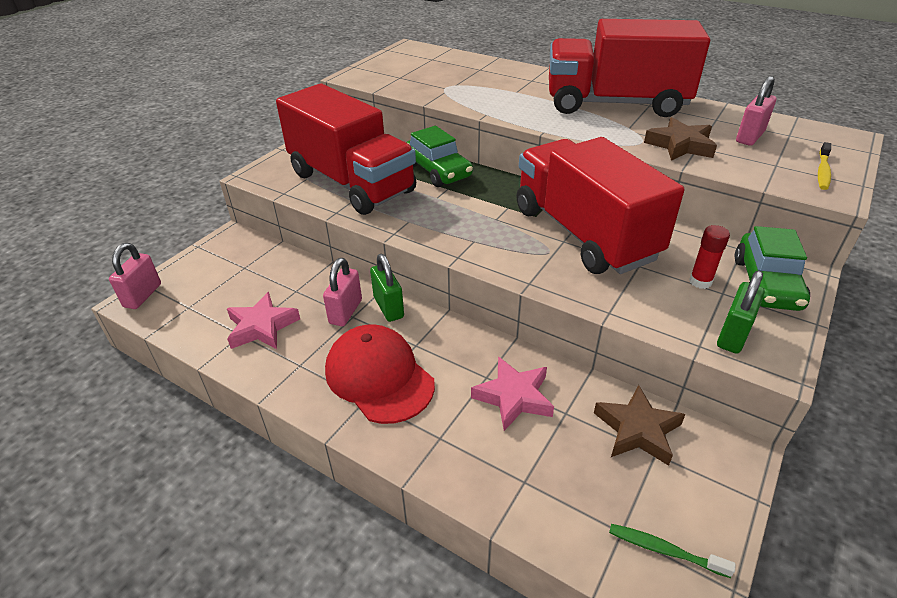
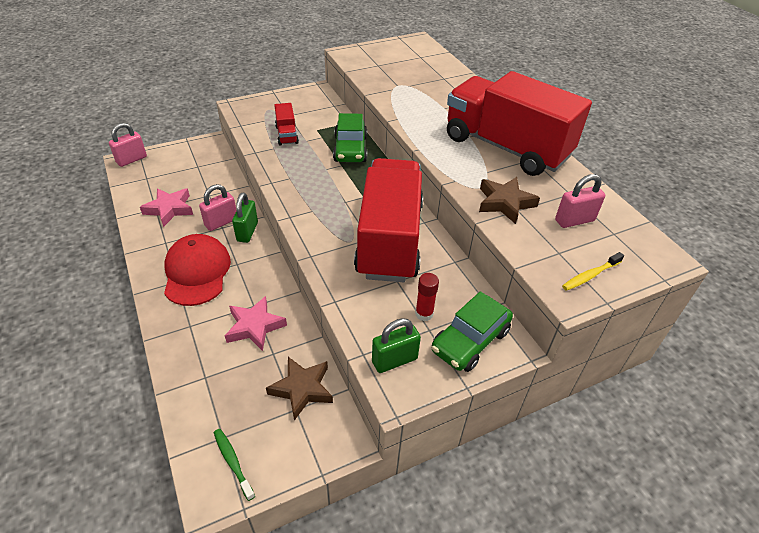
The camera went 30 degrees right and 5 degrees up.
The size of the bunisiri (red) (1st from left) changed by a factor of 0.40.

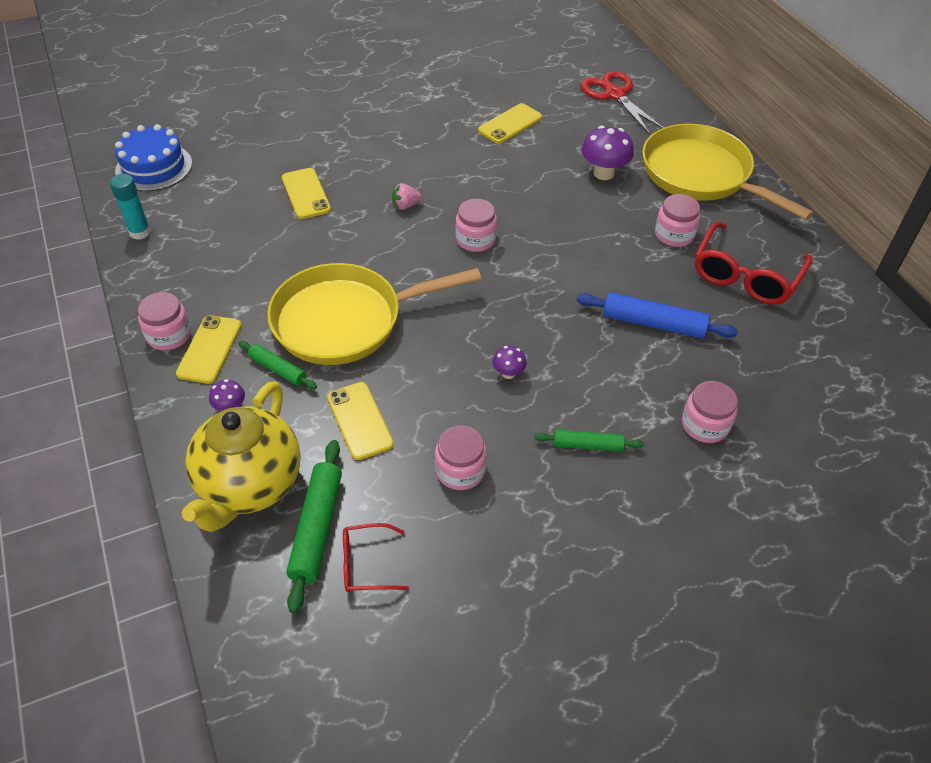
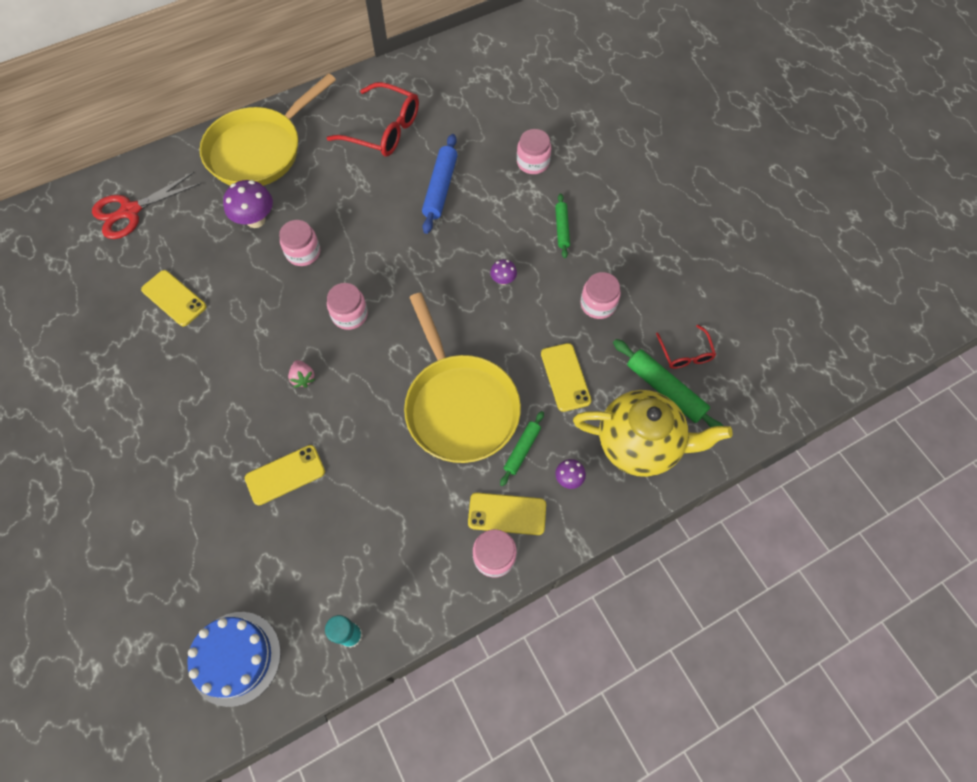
The camera went 95 degrees left and 15 degrees up.
The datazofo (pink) (4th from left in the first image) ended up elsewhere.
The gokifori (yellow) (3rd from left in the first image) ended up facing another way, 75 degrees counterclockwise from before.
The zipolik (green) (2nd from left in the first image) ended up facing another way, 45 degrees clockwise from before.

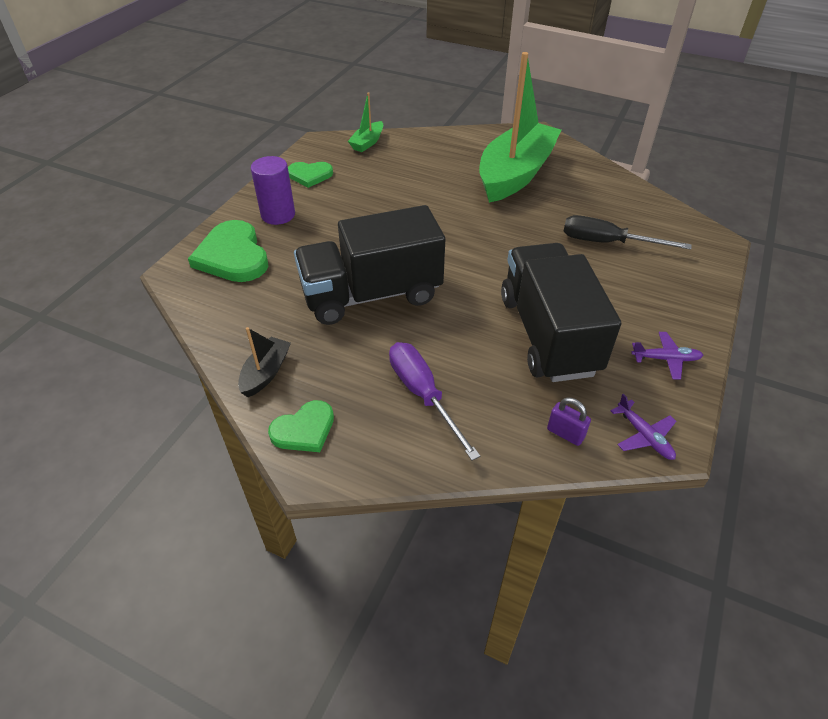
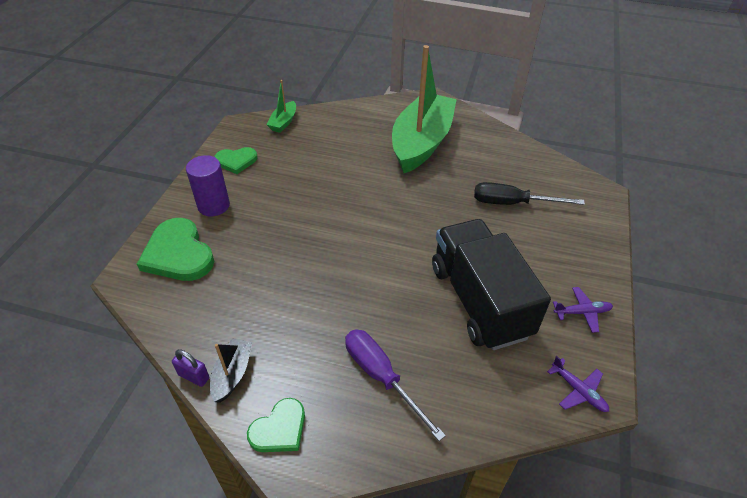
The camera went 10 degrees left and 0 degrees up.
The second view lost the bunisiri (black) (1st from left).
The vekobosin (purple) ended up elsewhere.

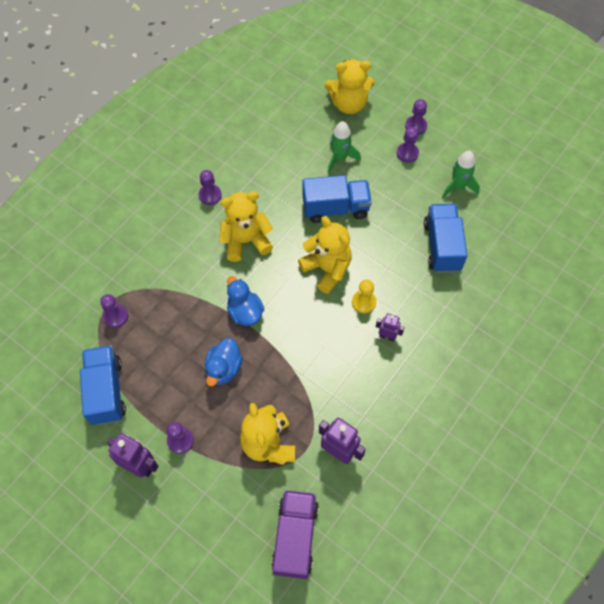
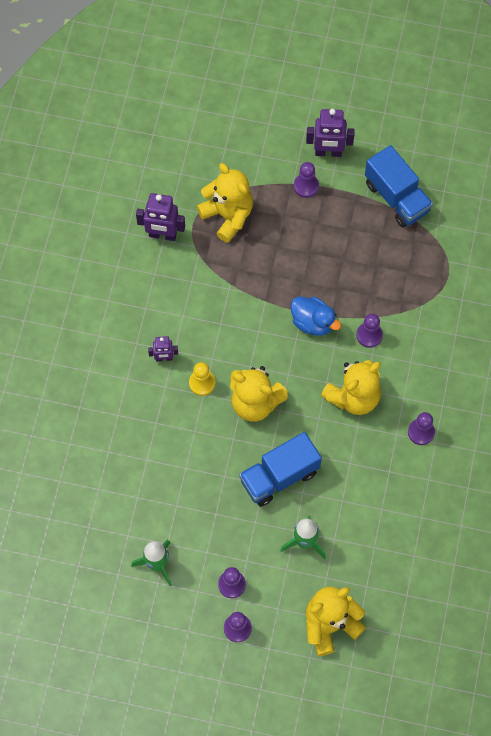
The camera went 155 degrees right and 5 degrees up.
The second view lost the bunisiri (blue) (3rd from left).
The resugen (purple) (1st from left in the first image) ended up elsewhere.
The second view lost the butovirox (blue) (1st from left).
The second view lost the bunisiri (purple).

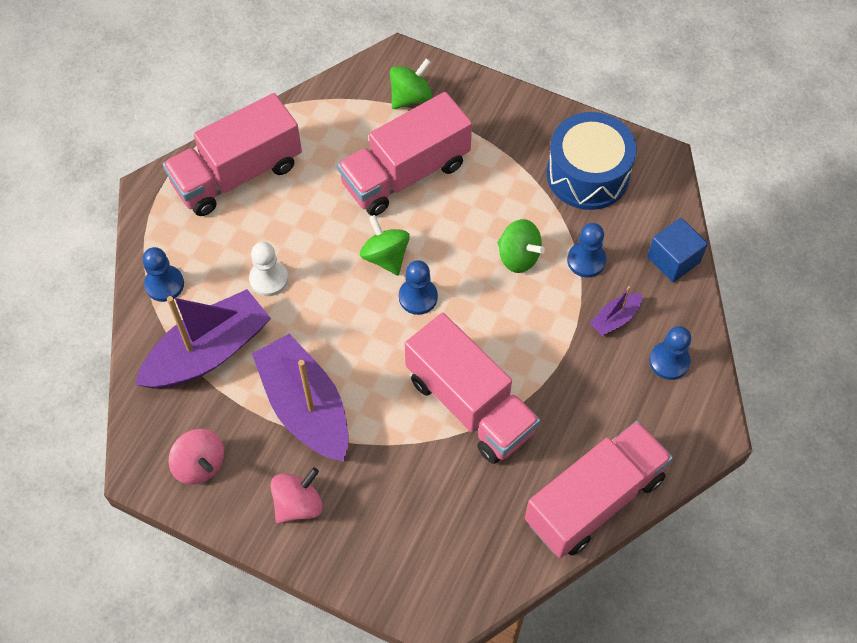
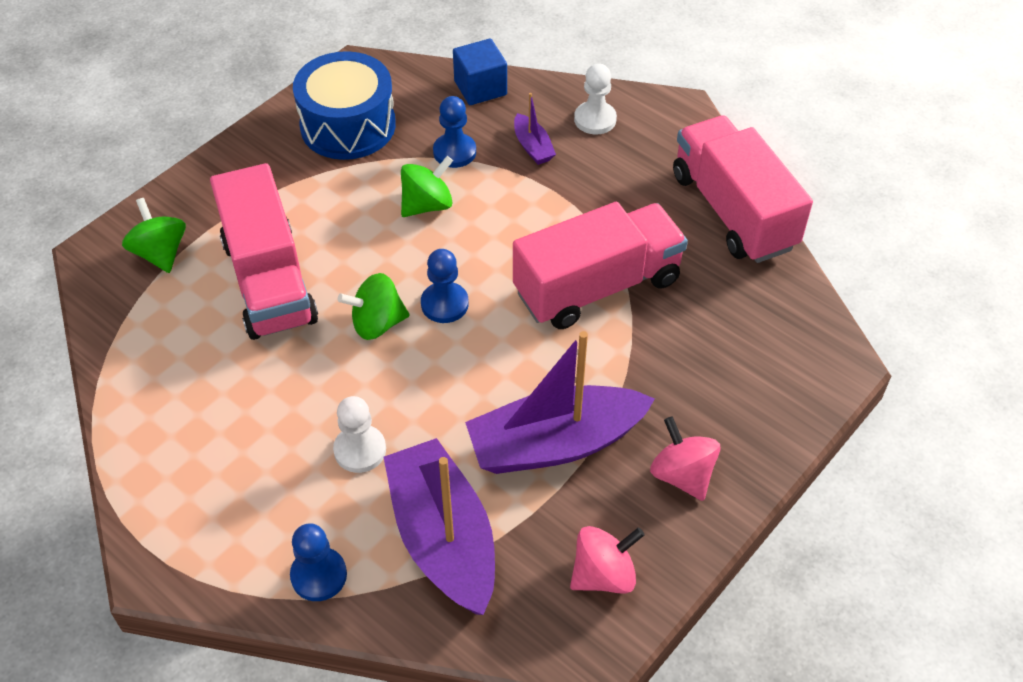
The camera went 75 degrees left and 10 degrees down.
The second view lost the bunisiri (pink) (1st from left).
What was the resugen (blue) (4th from left) turned into the resugen (white) (2nd from left).

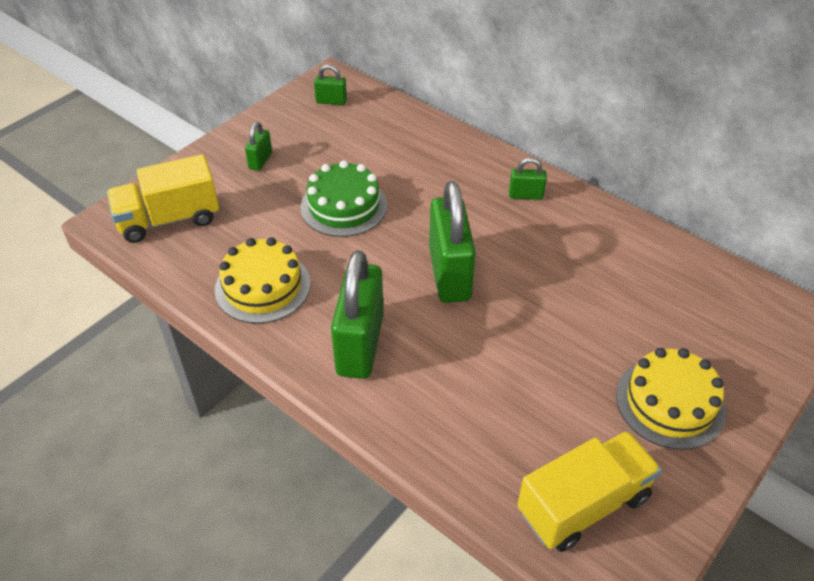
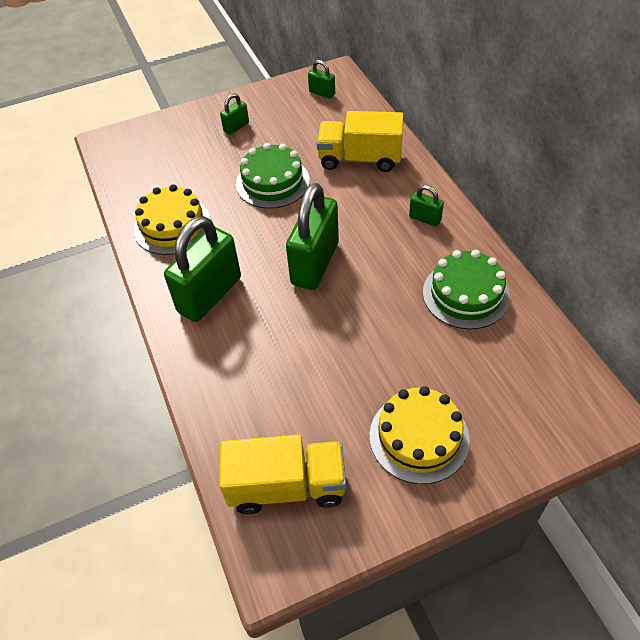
The camera went 30 degrees right and 5 degrees up.
The bunisiri (yellow) (1st from left in the first image) ended up elsewhere.
The second view gained the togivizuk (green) (2nd from left).

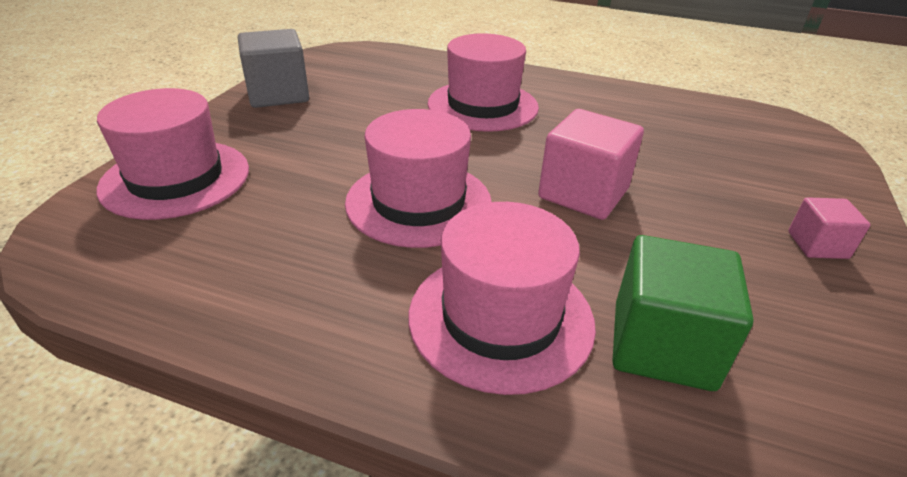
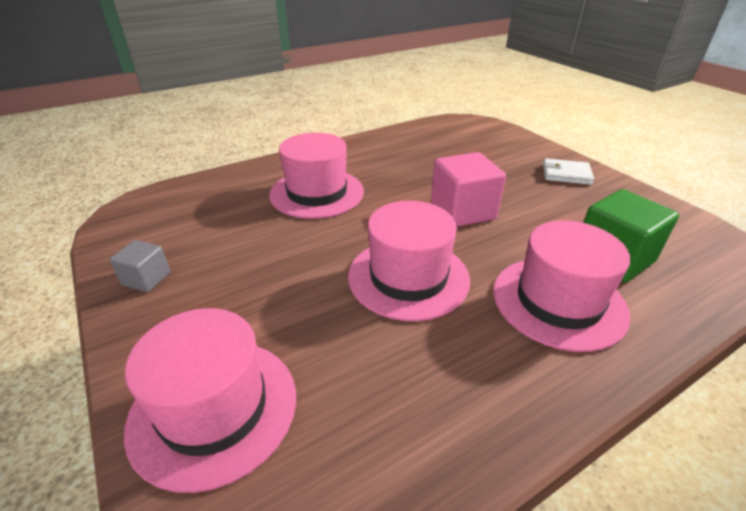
The camera went 50 degrees left and 0 degrees up.
The size of the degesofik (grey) changed by a factor of 0.55.
Where the degesofik (pink) (2nd from left) stood, the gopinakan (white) came to stand.

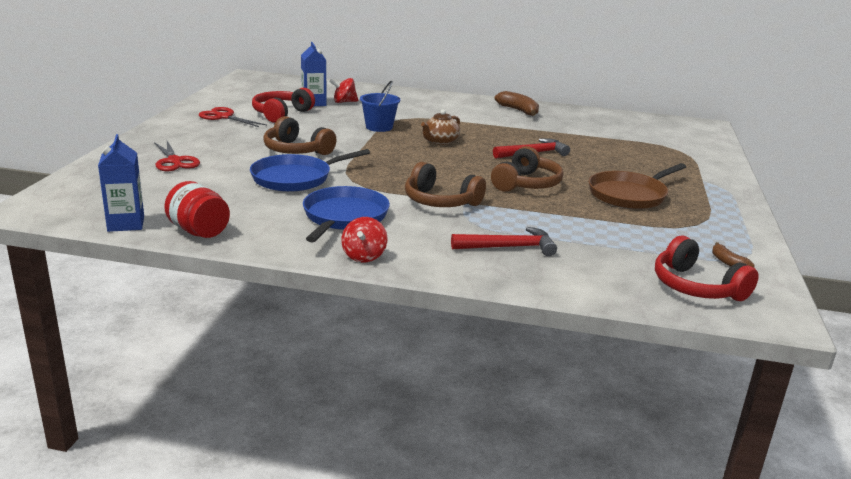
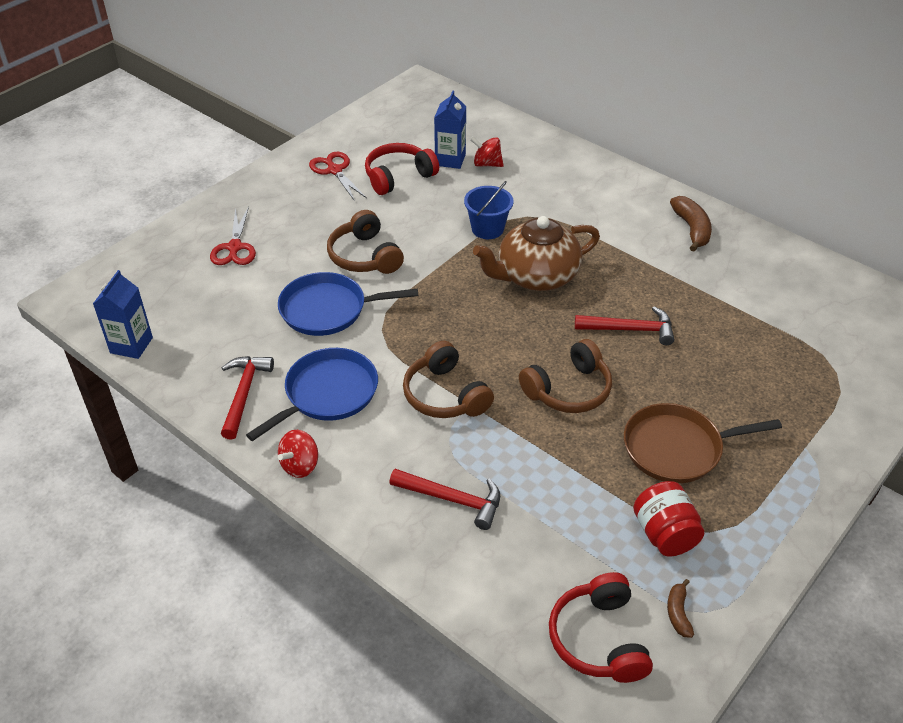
The camera went 30 degrees right and 20 degrees up.
The size of the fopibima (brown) changed by a factor of 1.82.
The datazofo (red) ended up elsewhere.
The second view gained the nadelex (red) (1st from left).

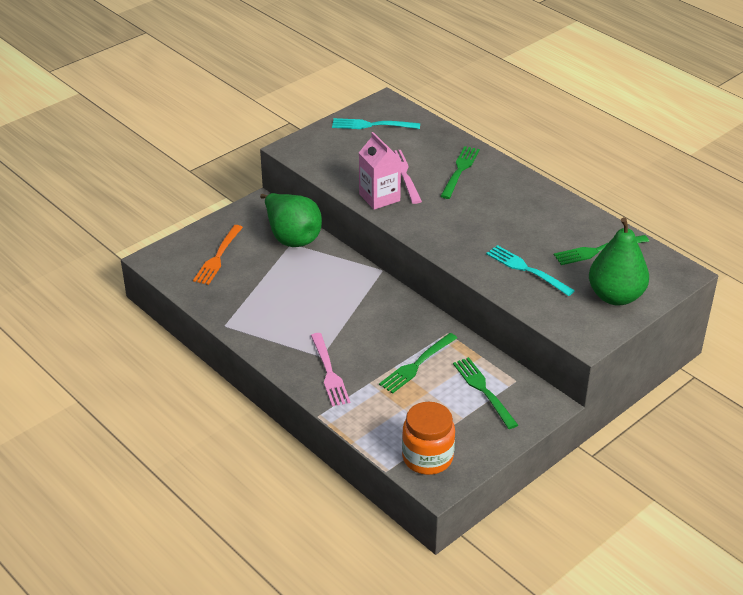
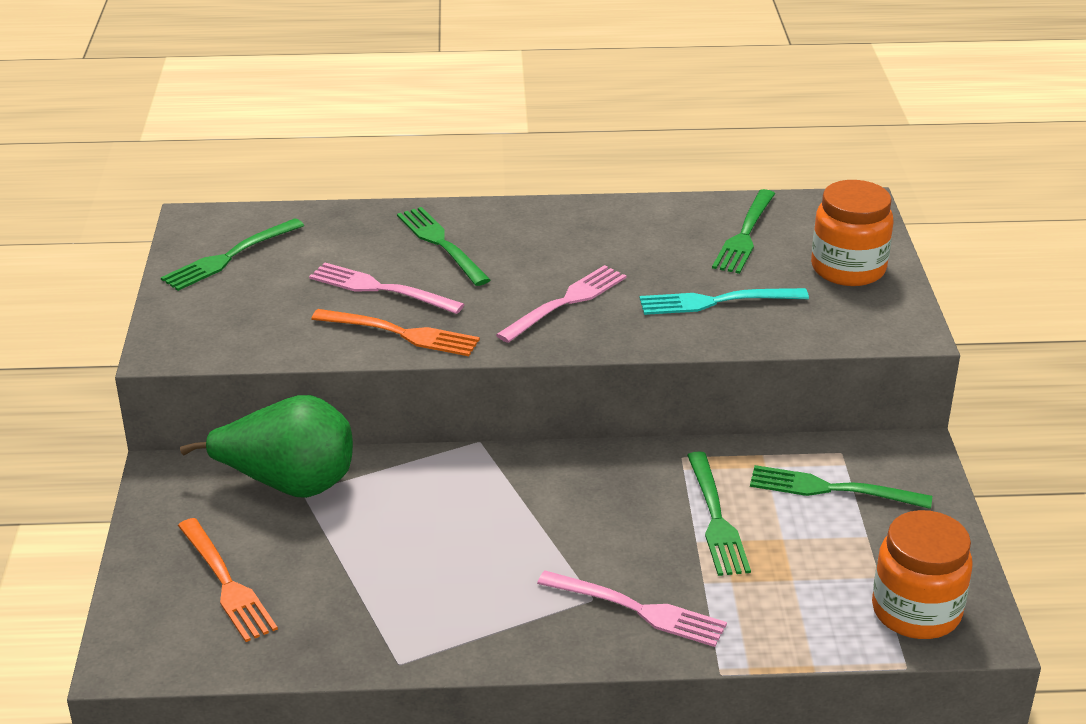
The camera went 50 degrees left and 5 degrees down.
What was the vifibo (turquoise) (1st from left) turned into the vifibo (green) (1st from left).
Where the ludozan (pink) stood, the vifibo (orange) (2nd from left) came to stand.
Where the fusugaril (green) (2nd from left) stood, the datazofo (orange) (1st from left) came to stand.
The second view gained the vifibo (pink) (2nd from left).

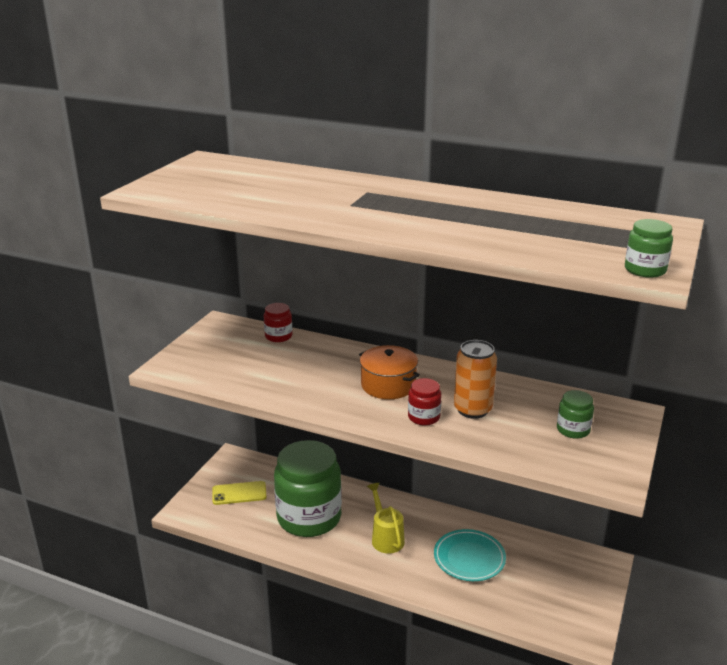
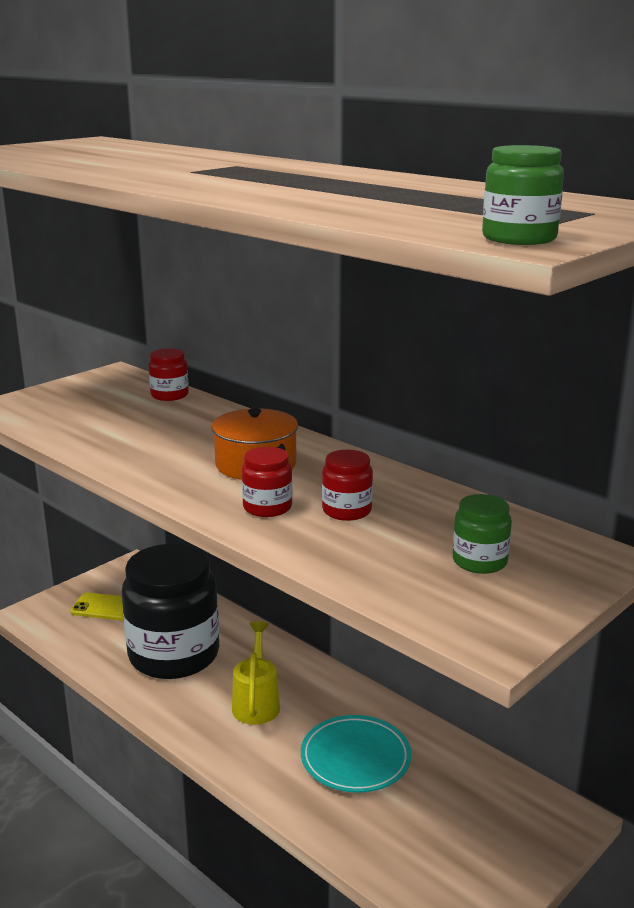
The camera went 20 degrees right and 5 degrees down.
Where the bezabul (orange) stood, the datazofo (red) (3rd from left) came to stand.
What was the datazofo (green) (1st from left) turned into the datazofo (black).

